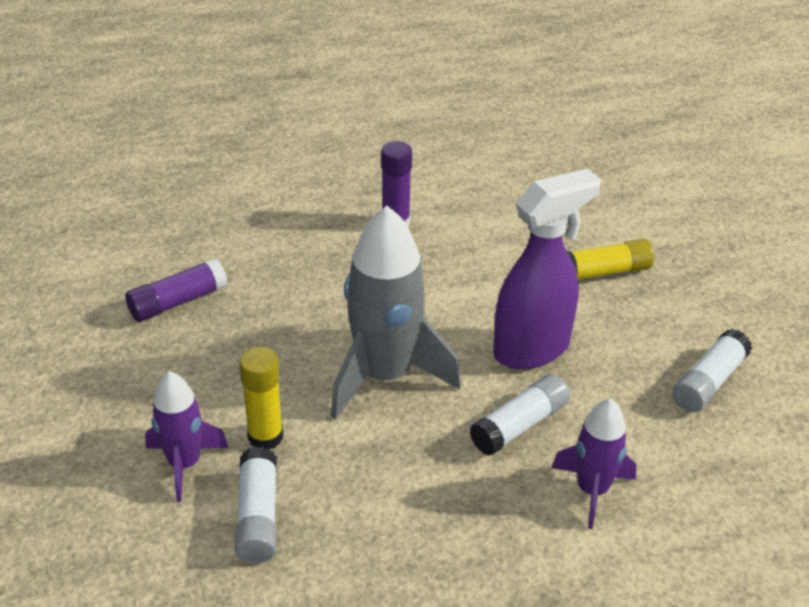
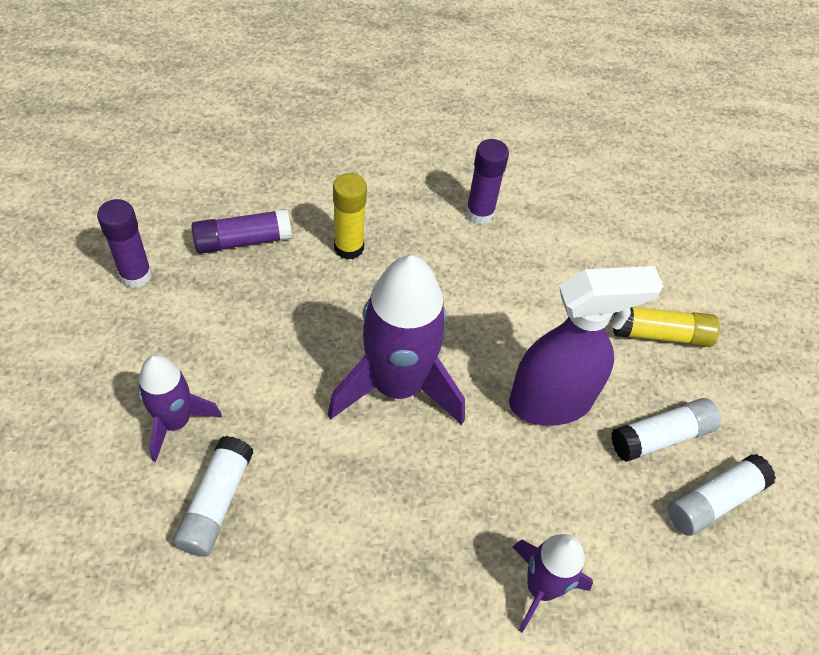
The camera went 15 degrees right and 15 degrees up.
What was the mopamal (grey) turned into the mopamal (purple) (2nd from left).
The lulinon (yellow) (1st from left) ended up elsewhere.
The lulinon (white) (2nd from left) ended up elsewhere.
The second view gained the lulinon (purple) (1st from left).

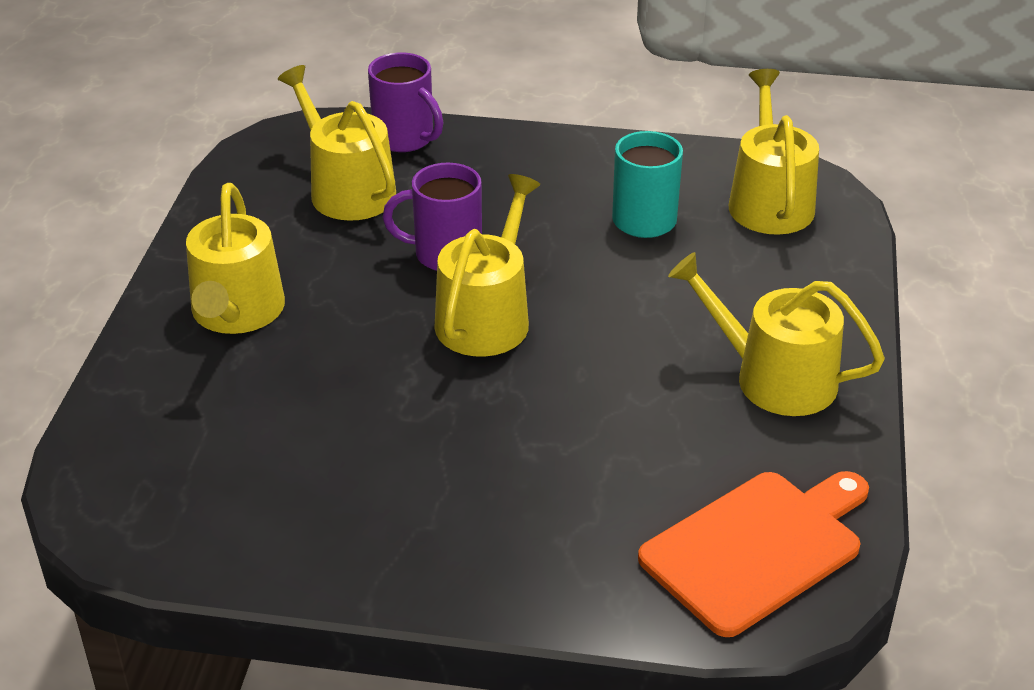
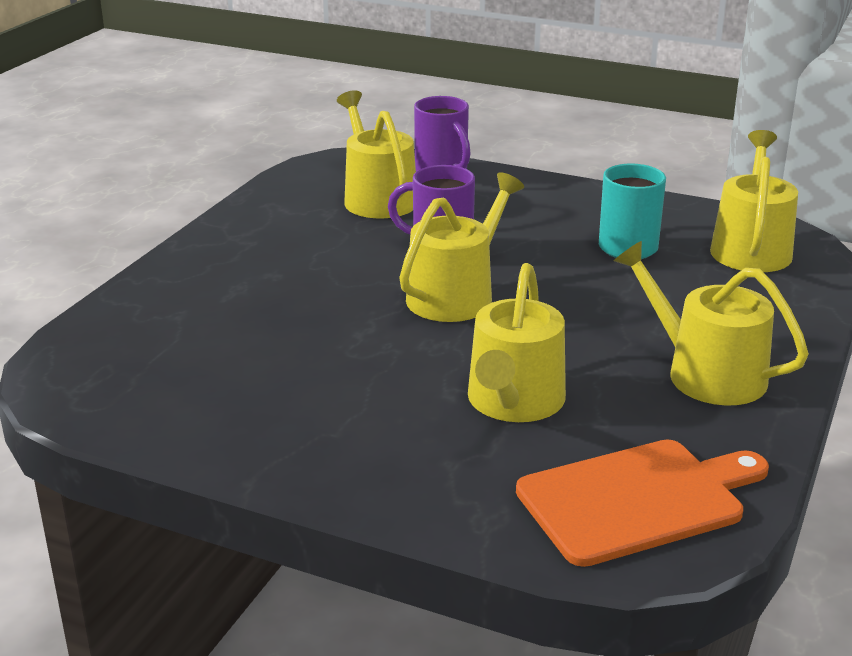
The camera went 15 degrees right and 10 degrees down.
The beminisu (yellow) (1st from left in the first image) ended up elsewhere.

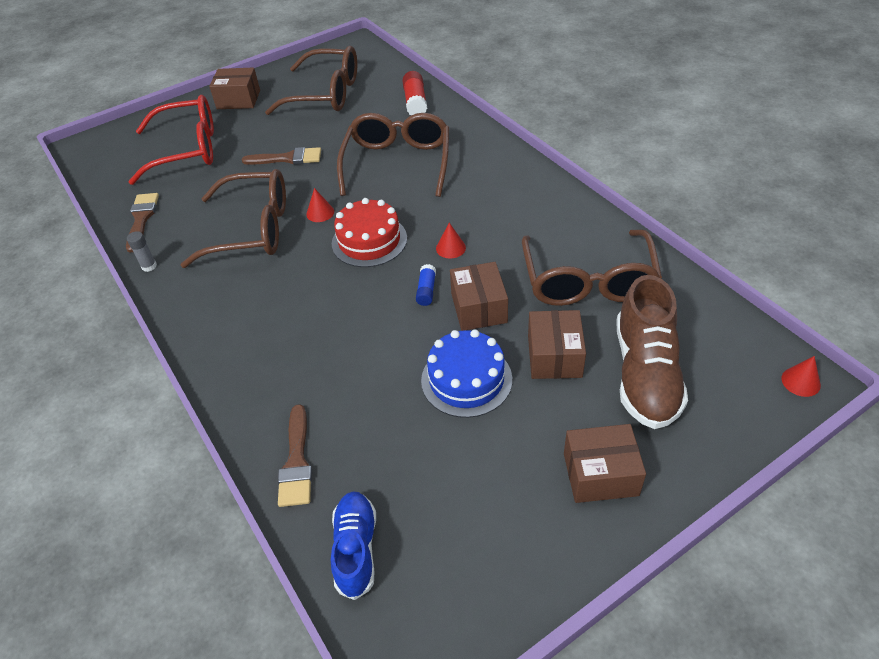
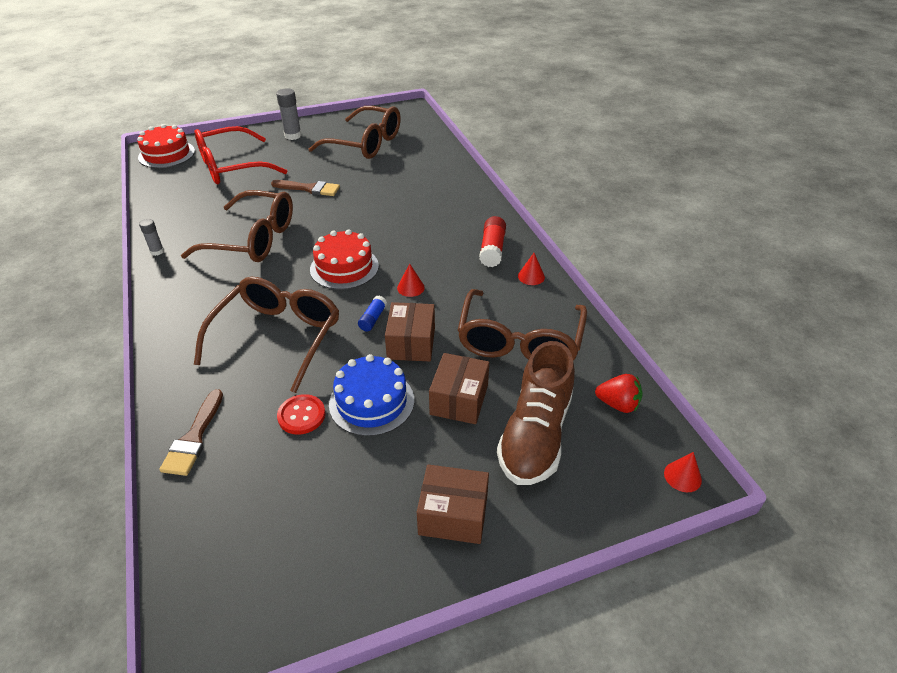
The camera went 10 degrees right and 5 degrees down.
Where the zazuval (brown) (1st from left) stood, the lulinon (grey) (2nd from left) came to stand.
The lulinon (red) ended up elsewhere.
The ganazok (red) ended up facing another way, 150 degrees clockwise from before.
The ganazok (brown) (3rd from left in the first image) ended up elsewhere.
The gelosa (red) (1st from left in the first image) ended up elsewhere.
The second view lost the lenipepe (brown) (1st from left).
The second view lost the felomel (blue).
The second view gained the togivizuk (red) (1st from left).
The second view gained the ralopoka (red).
The second view gained the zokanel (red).

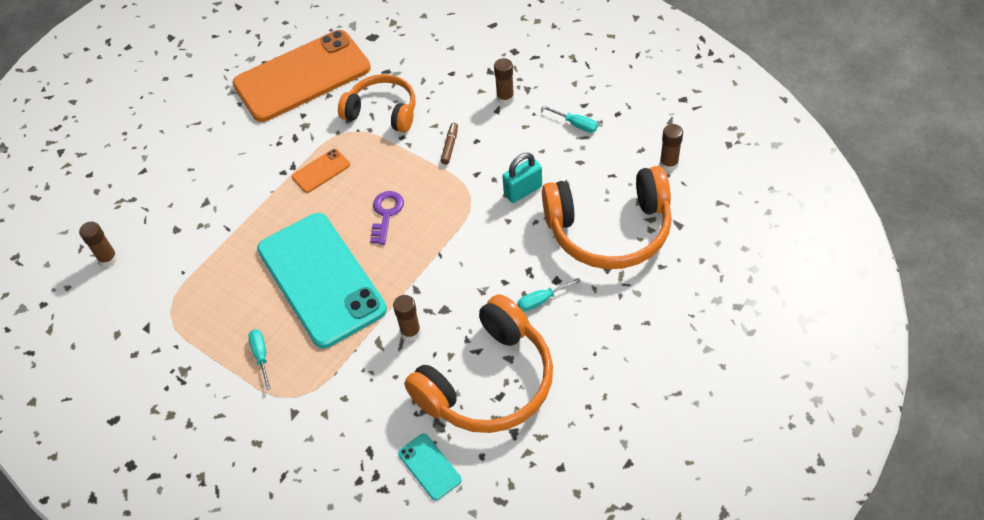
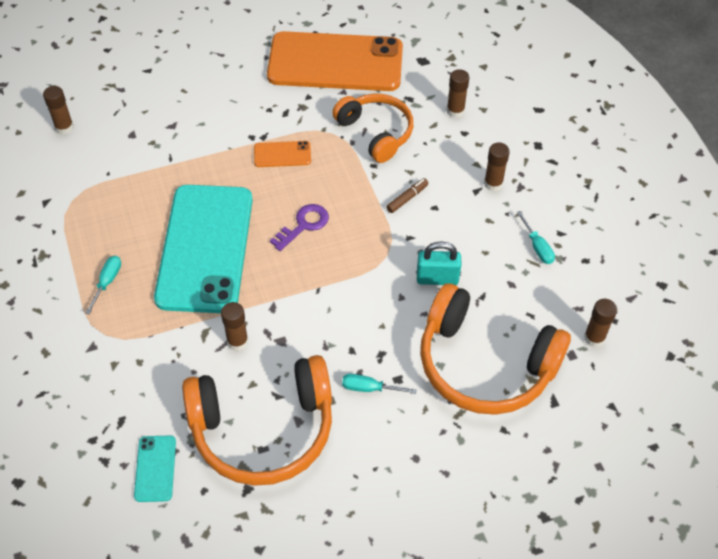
The camera went 30 degrees right and 0 degrees up.
The second view gained the lulinon (brown) (3rd from left).

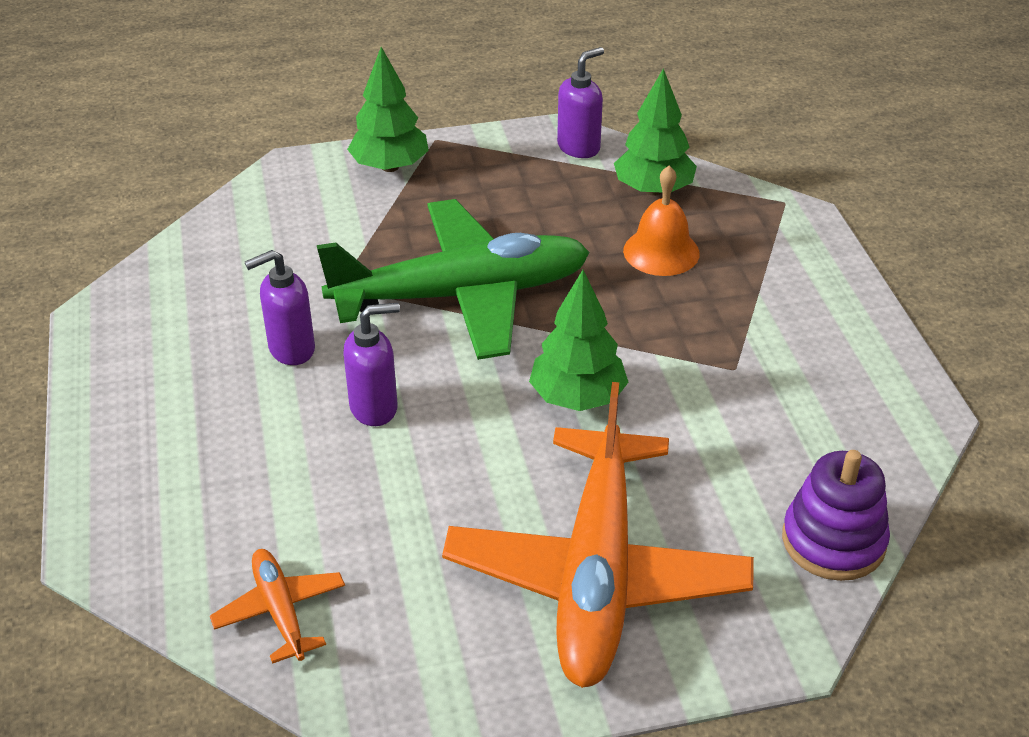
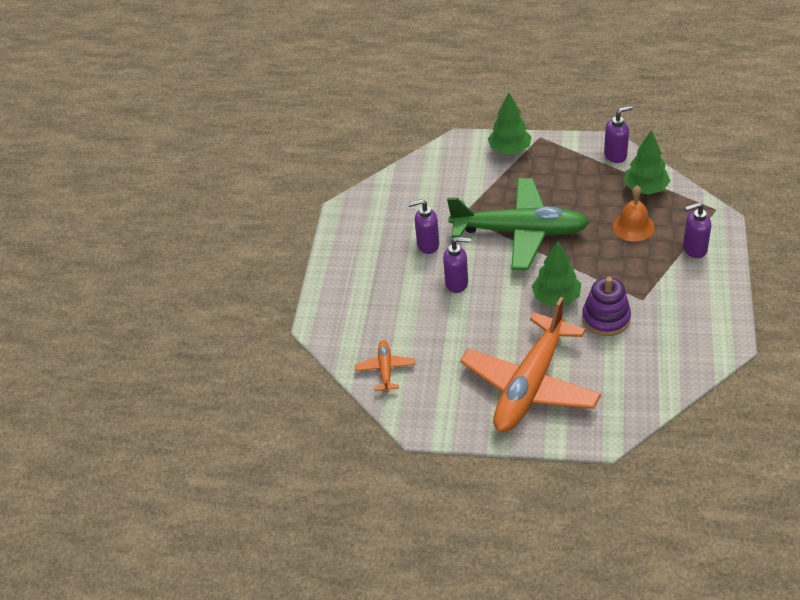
The camera went 25 degrees right and 5 degrees up.
The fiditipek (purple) ended up elsewhere.
The second view gained the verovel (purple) (4th from left).

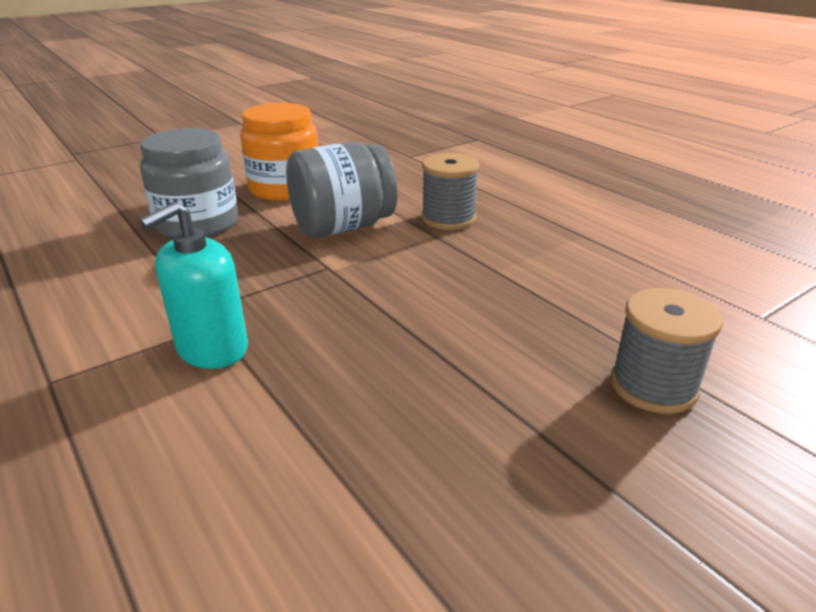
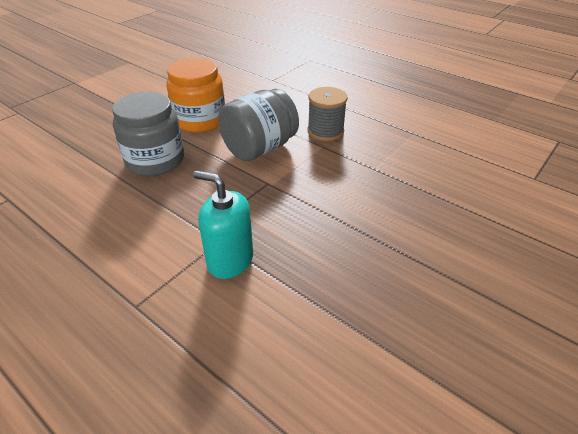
The camera went 15 degrees left and 10 degrees up.
The verovel (turquoise) ended up facing another way, 90 degrees clockwise from before.
The second view lost the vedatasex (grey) (2nd from left).

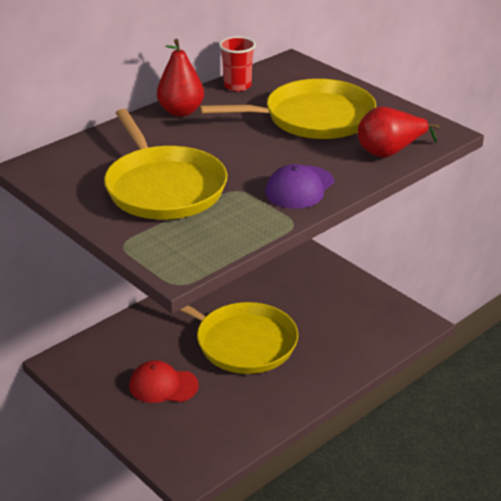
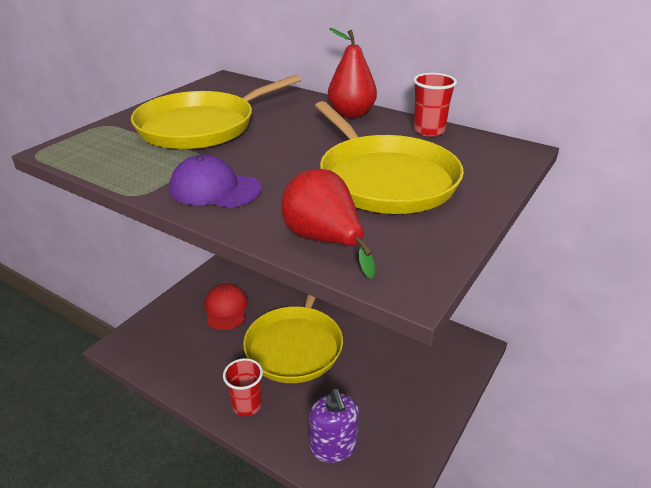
The camera went 75 degrees right and 0 degrees up.
The second view gained the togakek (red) (1st from left).
The second view gained the verovel (purple).

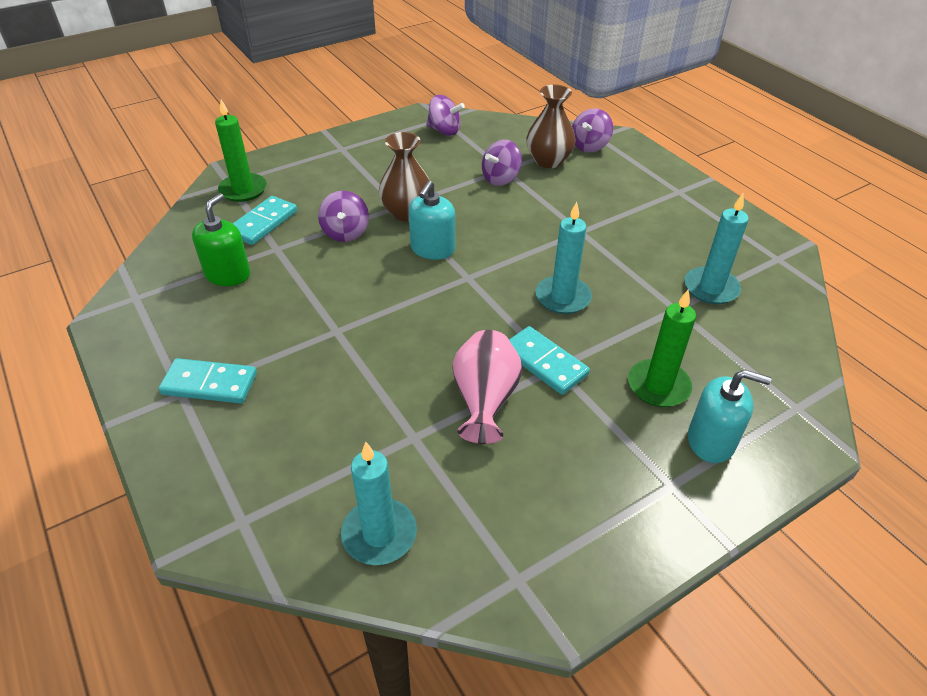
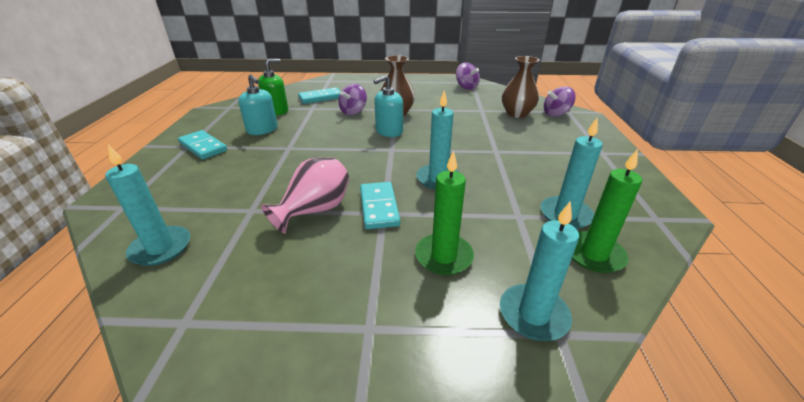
The camera went 35 degrees right and 10 degrees down.
The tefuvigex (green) (1st from left in the first image) ended up elsewhere.
The second view lost the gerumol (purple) (3rd from left).
The verovel (turquoise) (2nd from left in the first image) ended up elsewhere.
The second view gained the tefuvigex (turquoise) (3rd from left).

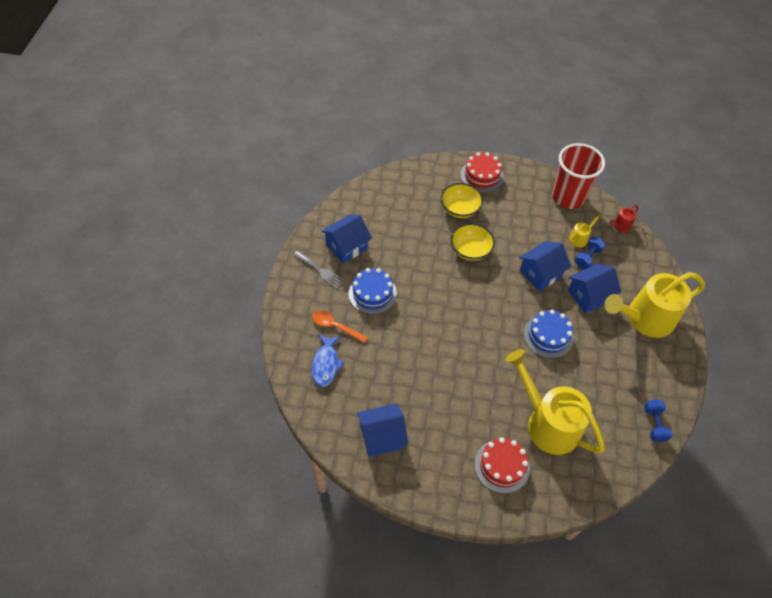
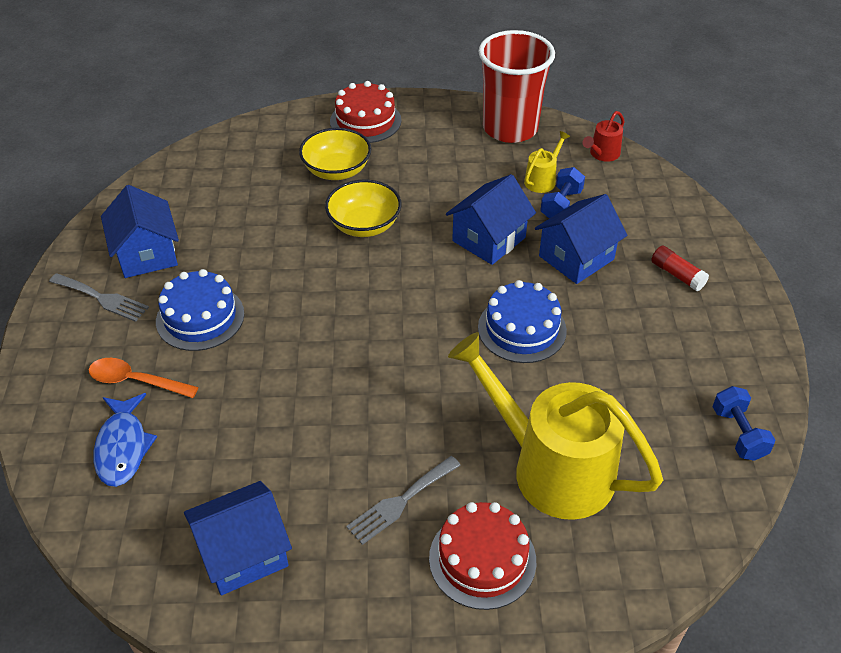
The camera went 10 degrees left and 10 degrees down.
The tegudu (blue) (1st from left) ended up facing another way, 60 degrees counterclockwise from before.
Where the beminisu (yellow) (3rd from left) stood, the lulinon (red) came to stand.
The second view gained the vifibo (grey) (2nd from left).

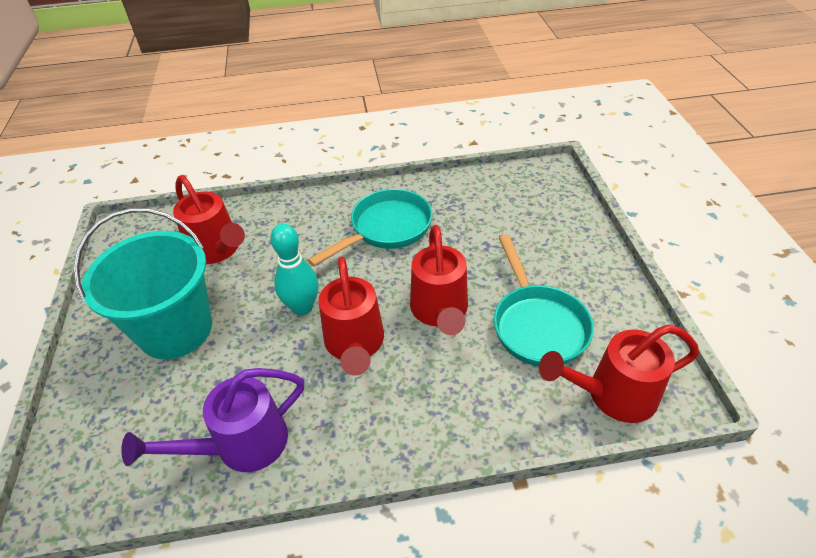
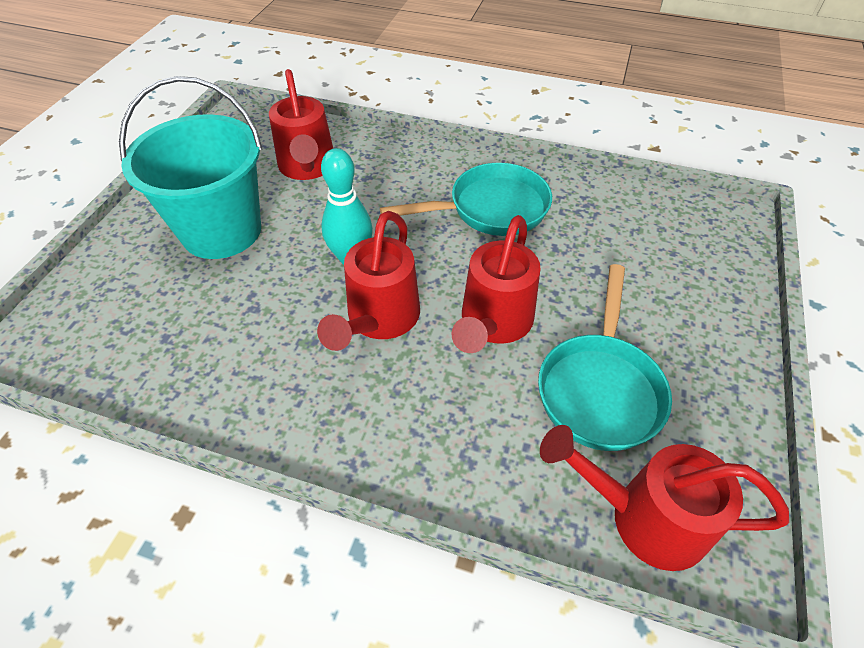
The camera went 25 degrees right and 5 degrees up.
The second view lost the beminisu (purple).

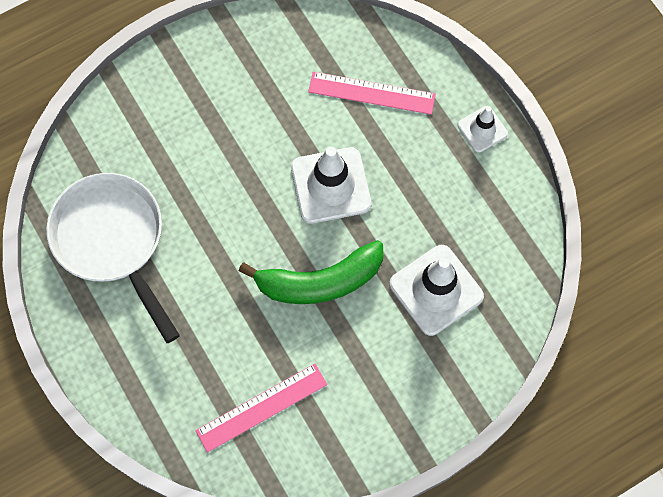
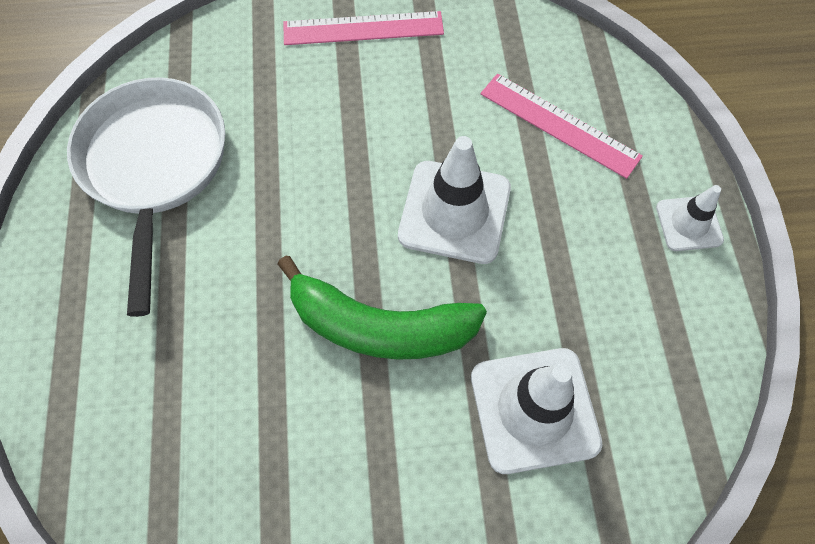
The camera went 25 degrees right and 5 degrees down.
The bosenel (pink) (1st from left) ended up elsewhere.

